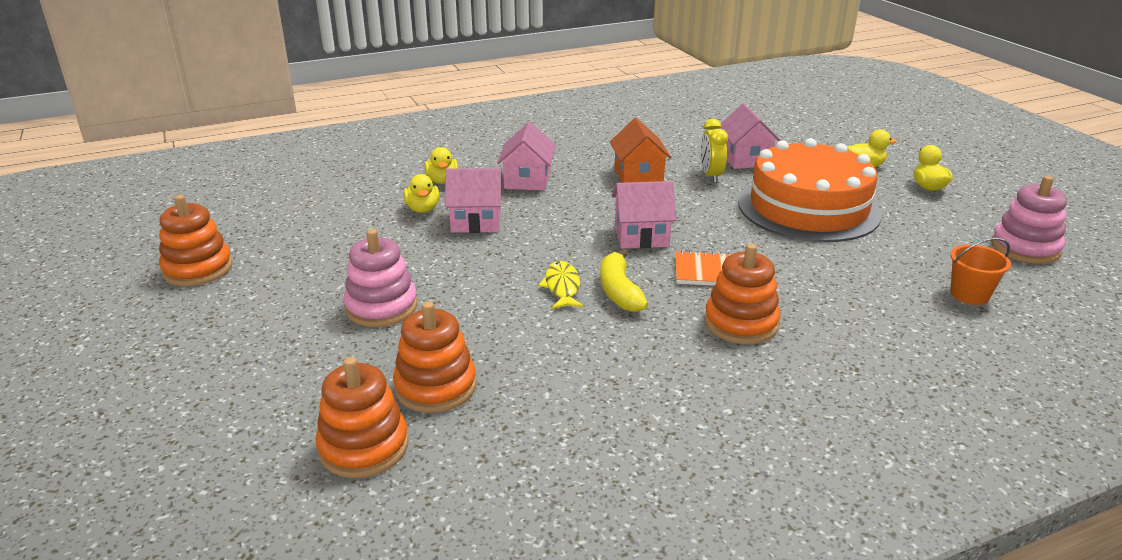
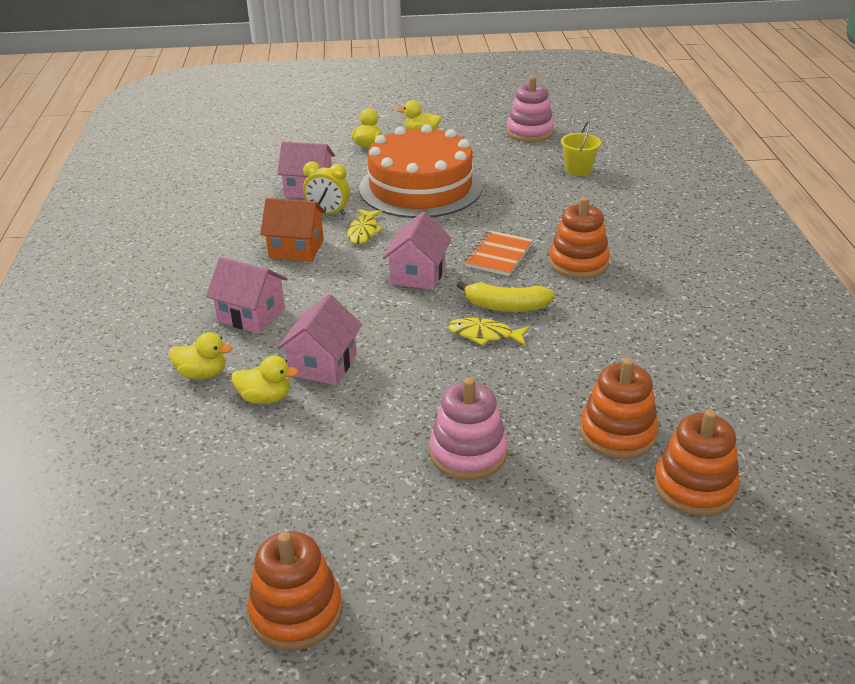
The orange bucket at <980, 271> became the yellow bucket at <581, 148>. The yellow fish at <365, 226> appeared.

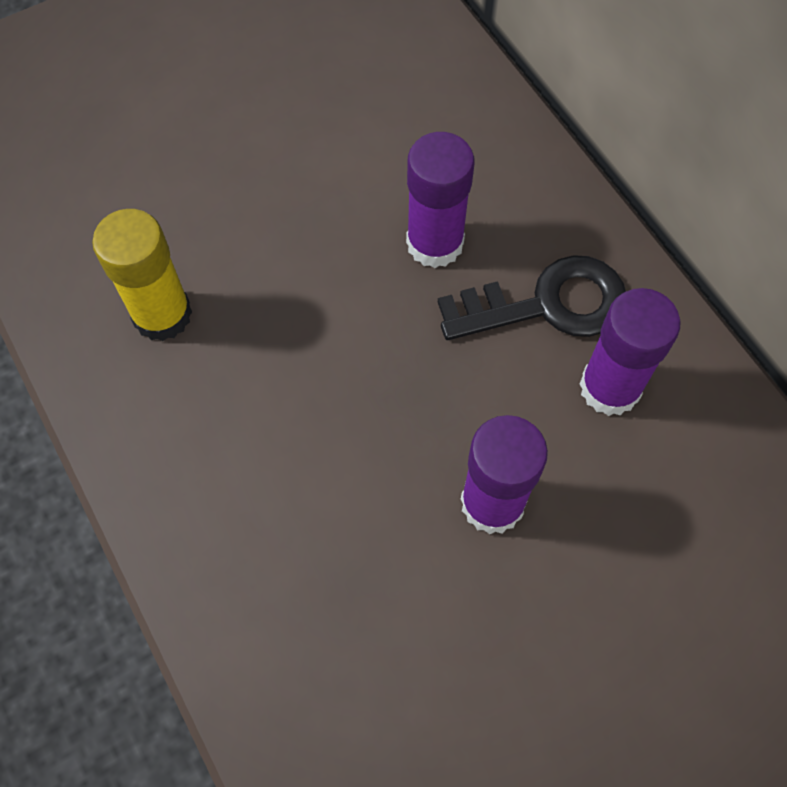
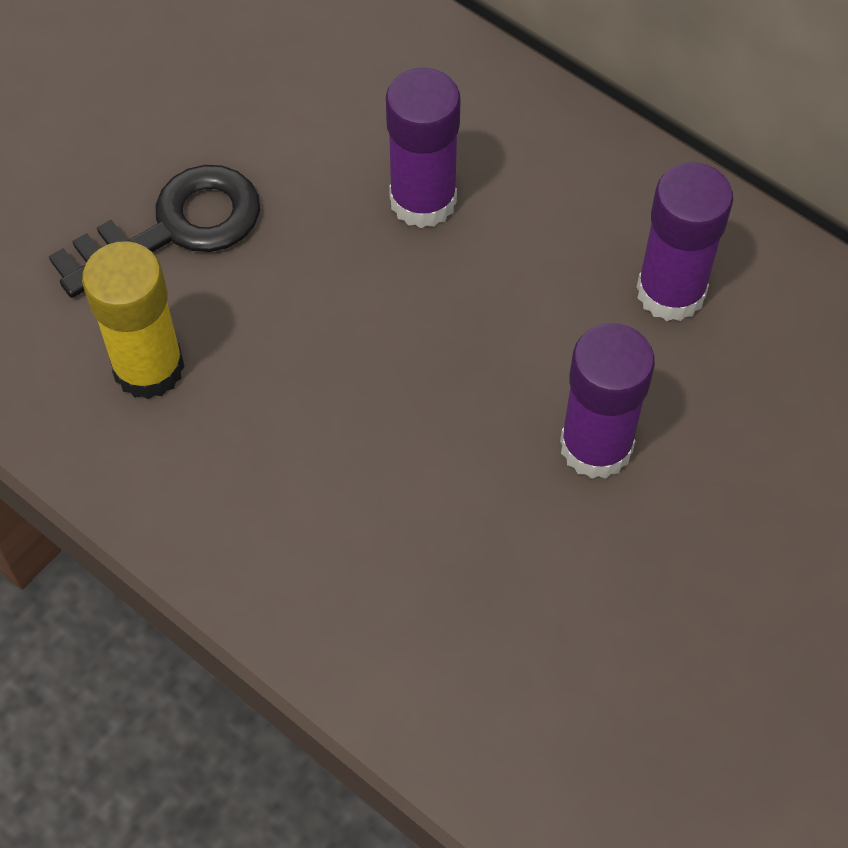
The black key moved from <532, 297> to <154, 231>.

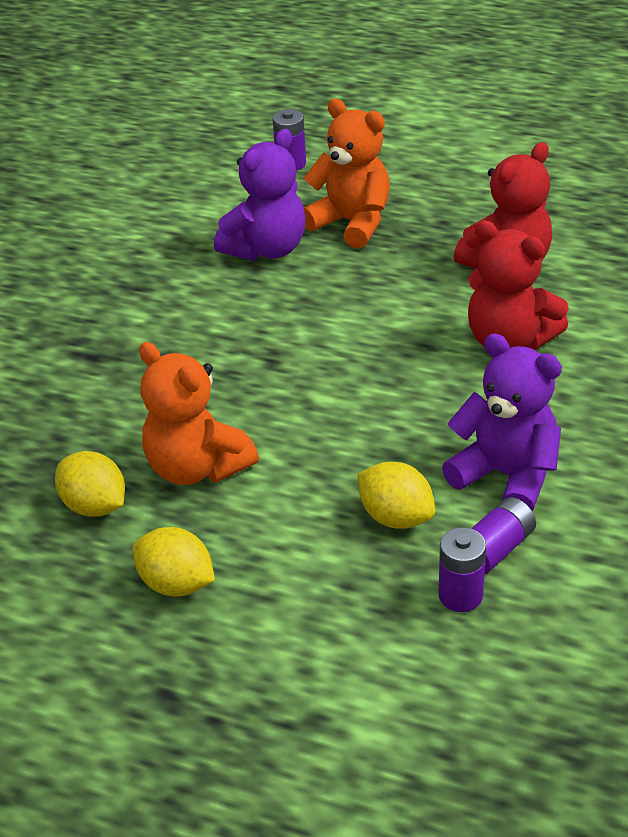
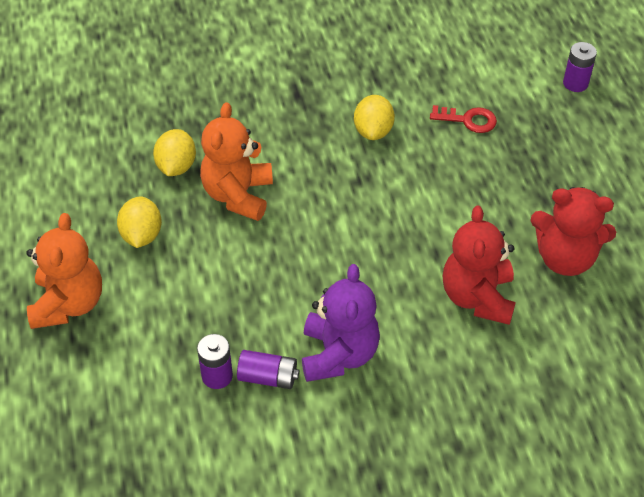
The purple teddy bear at <260, 195> was replaced by the red key at <463, 119>. The orange teddy bear moved from <346, 174> to <64, 271>. The yellow lemon moved from <396, 495> to <374, 117>.

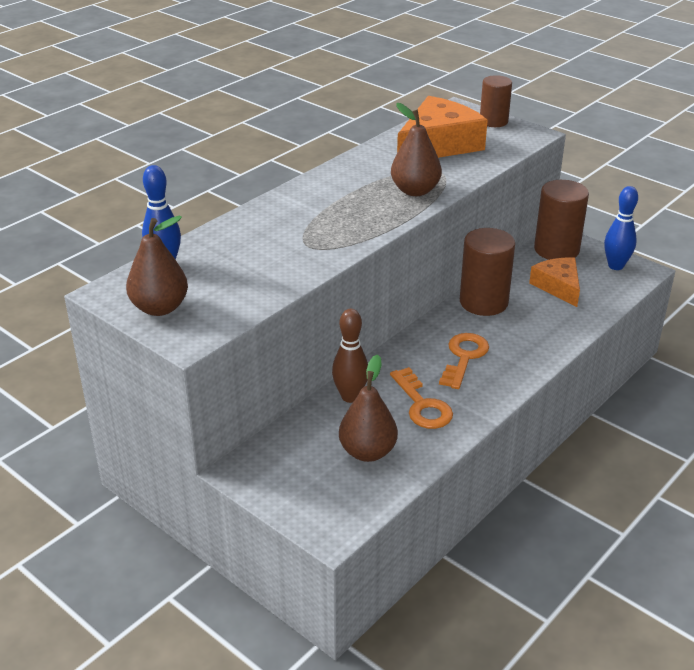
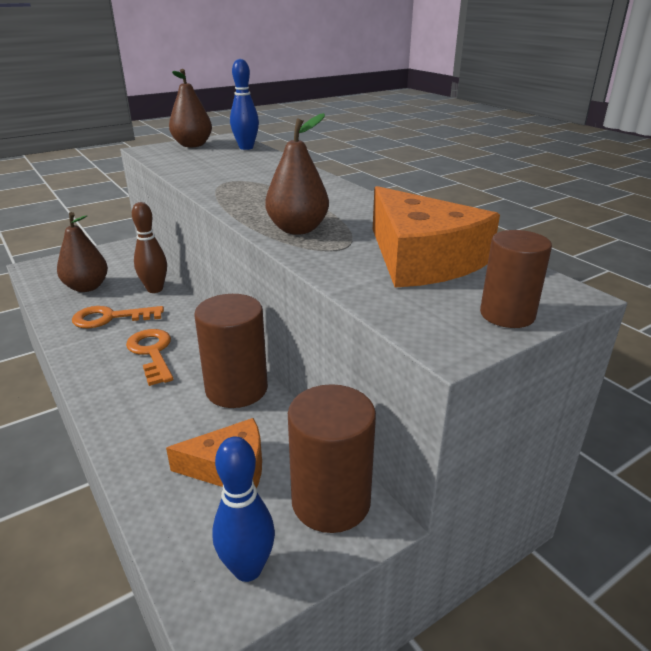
The orange key at <464, 361> turned 150 degrees counterclockwise.

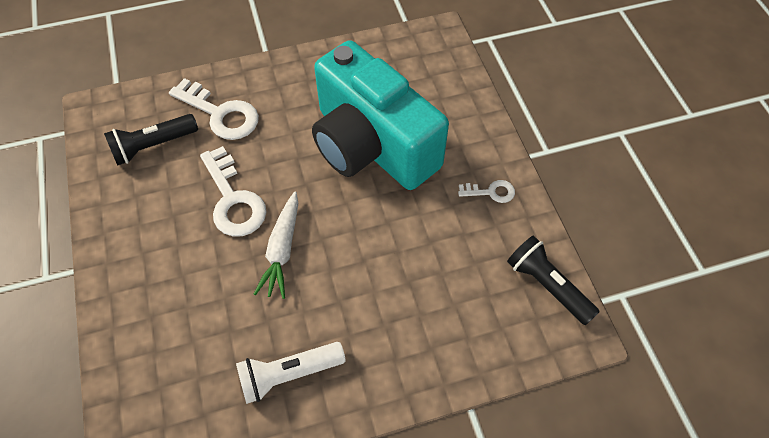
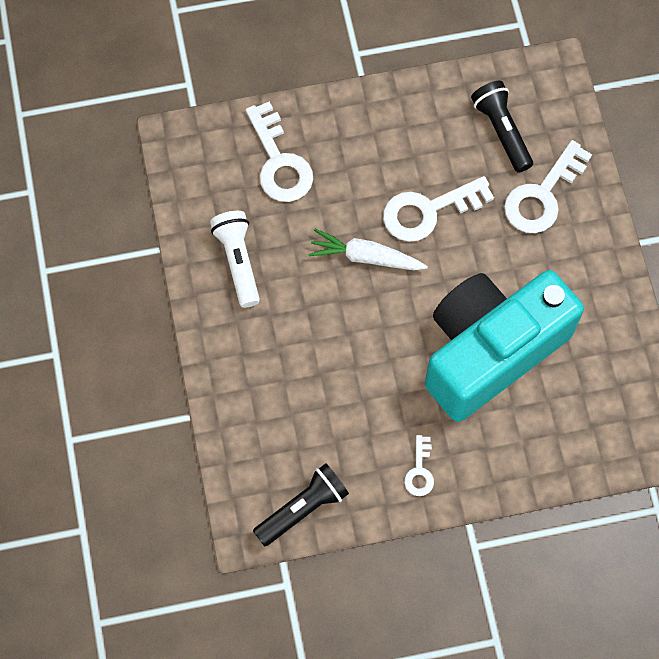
The white key at <279, 152> appeared.

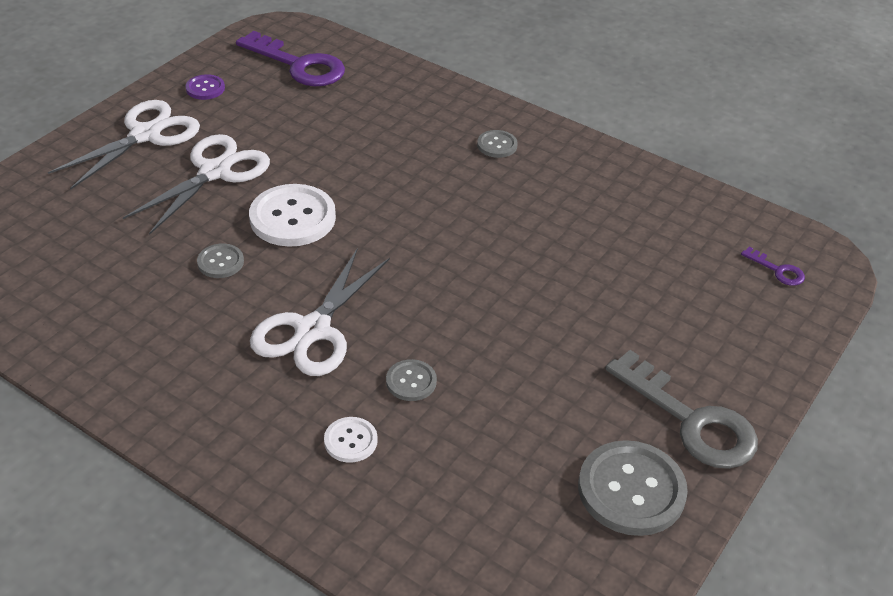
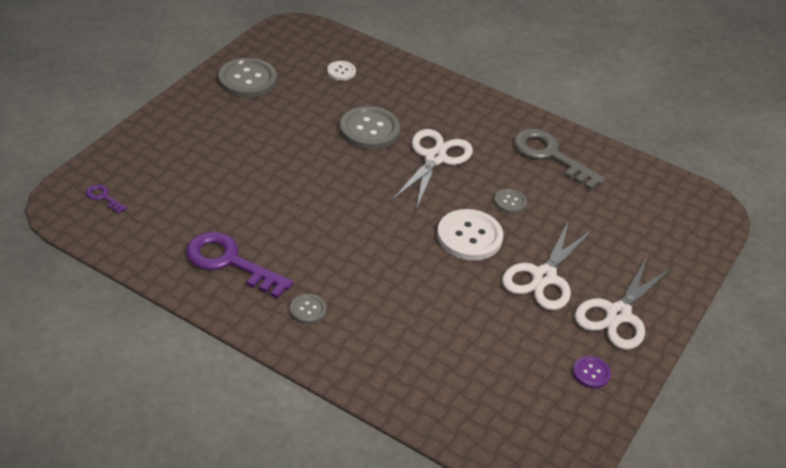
The purple key moved from <290, 58> to <239, 265>. The white button moved from <351, 440> to <341, 71>. The grey button at <411, 380> changed to 1.95 times the size. The grey key moved from <681, 409> to <560, 159>.

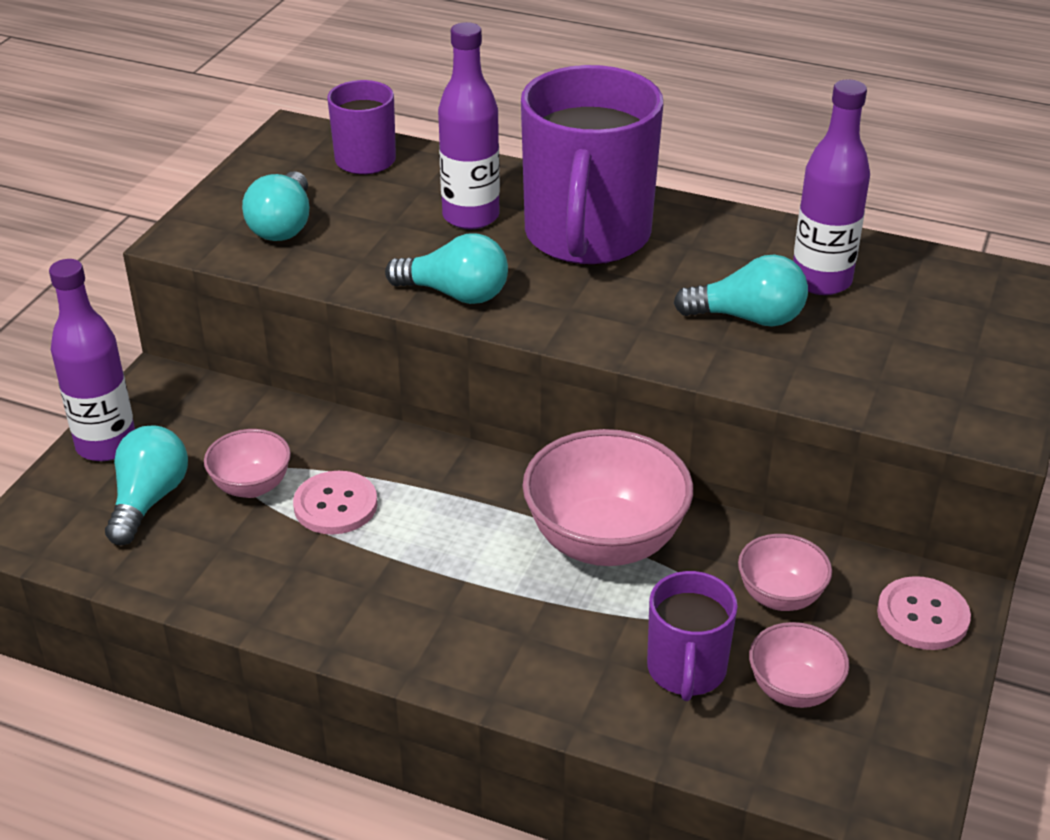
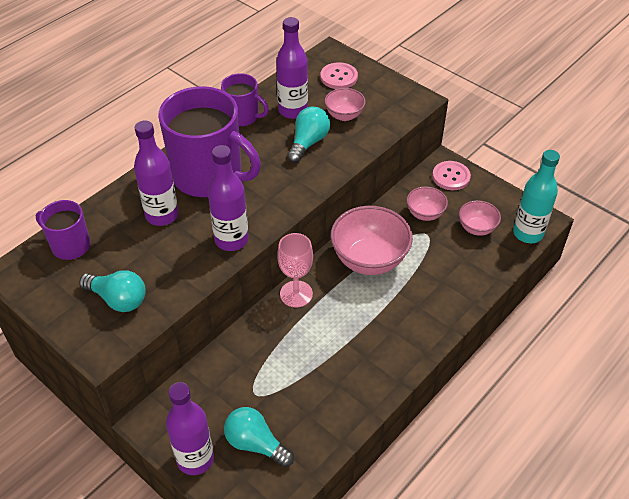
The pink bowl moved from <247, 463> to <345, 104>. The pink button moved from <335, 502> to <339, 75>. The turquoise light bulb at <446, 269> was replaced by the purple bottle at <228, 198>. The purple mug moved from <692, 636> to <245, 99>. The pink goblet at <295, 270> appeared. The turquoise bottle at <536, 196> appeared.

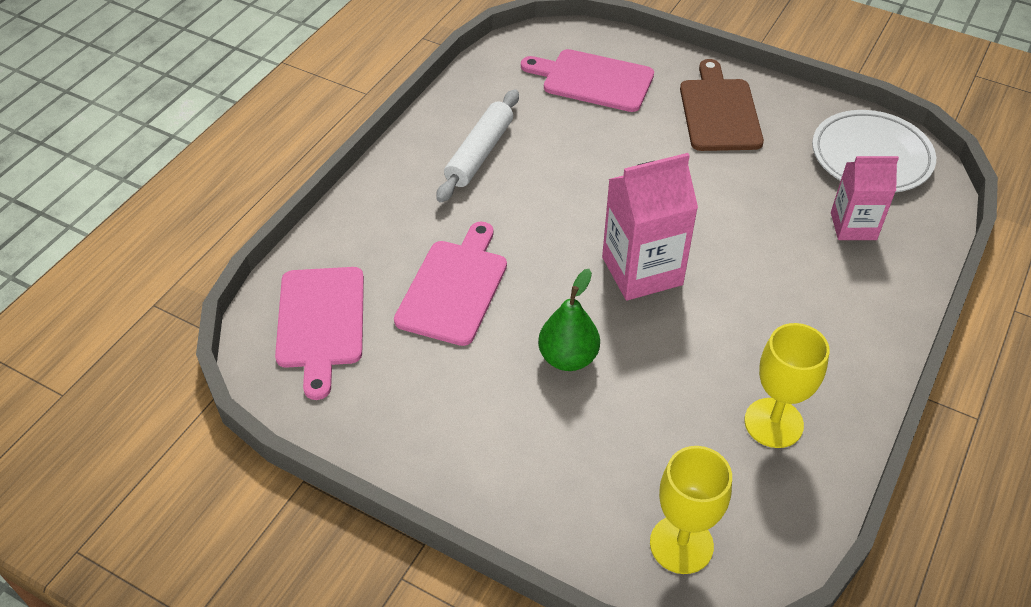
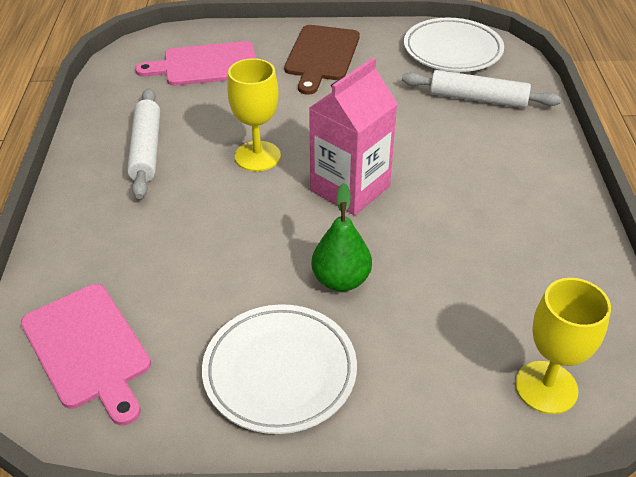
The pink cutting board at <450, 283> disappeared. The brown cutting board at <722, 105> turned 135 degrees counterclockwise. The yellow goblet moved from <787, 385> to <254, 114>. The pink carton at <865, 198> was replaced by the white rolling pin at <481, 89>. The white plate at <279, 369> appeared.

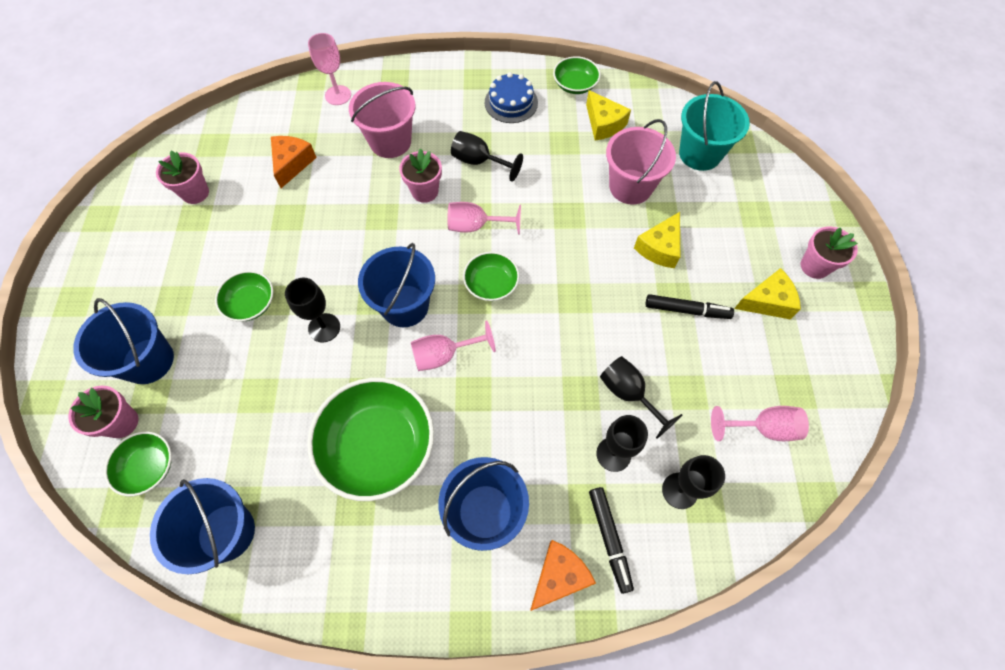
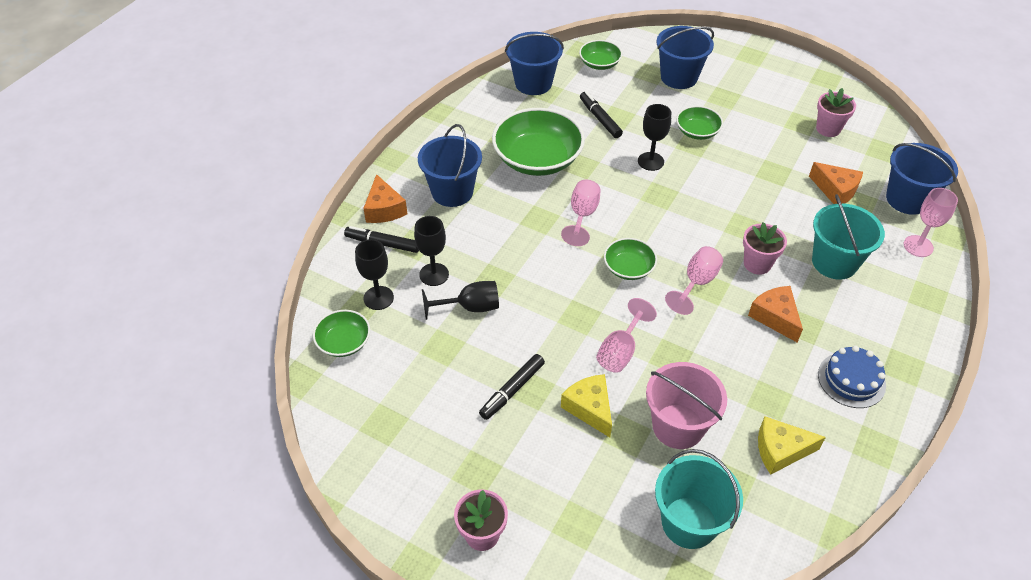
The pink flower pot at <103, 412> disappeared. The pink bucket at <382, 120> became the turquoise bucket at <848, 237>. The blue bucket moved from <396, 285> to <922, 179>. The black goblet at <487, 156> was replaced by the orange cheese at <775, 314>. The green bowl moved from <577, 75> to <341, 333>. The pink goblet moved from <760, 423> to <626, 335>. The yellow cheese at <767, 294> disappeared. The black marker at <601, 115> appeared.

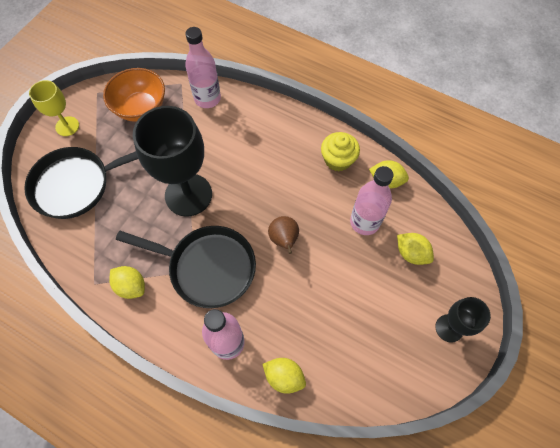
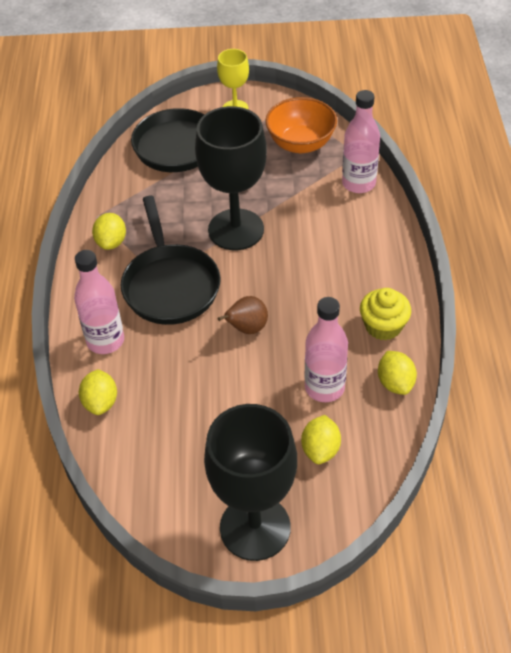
The black goblet at <463, 319> changed to 1.90 times the size.

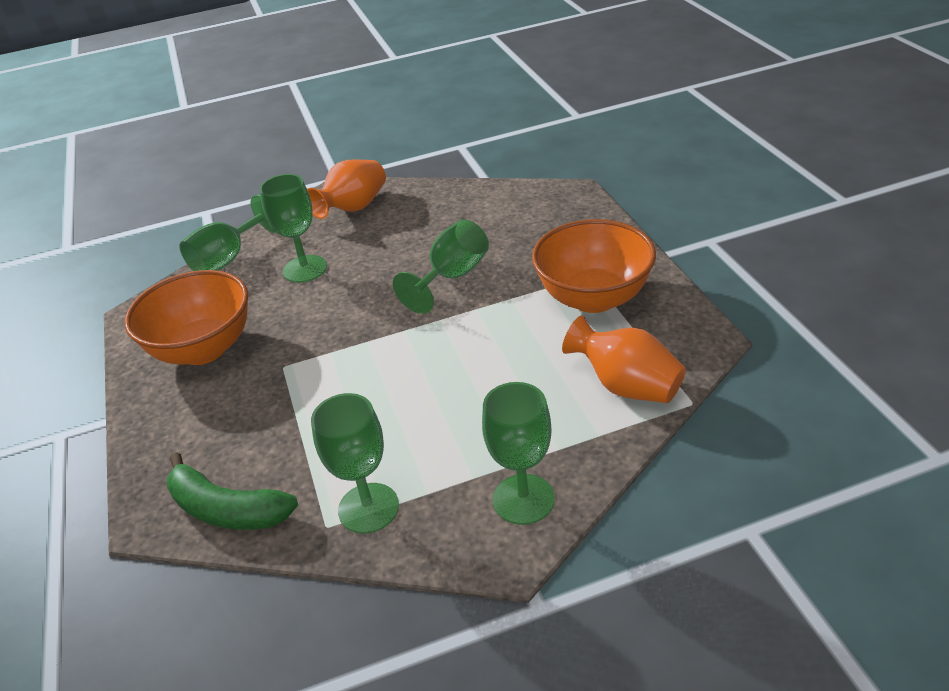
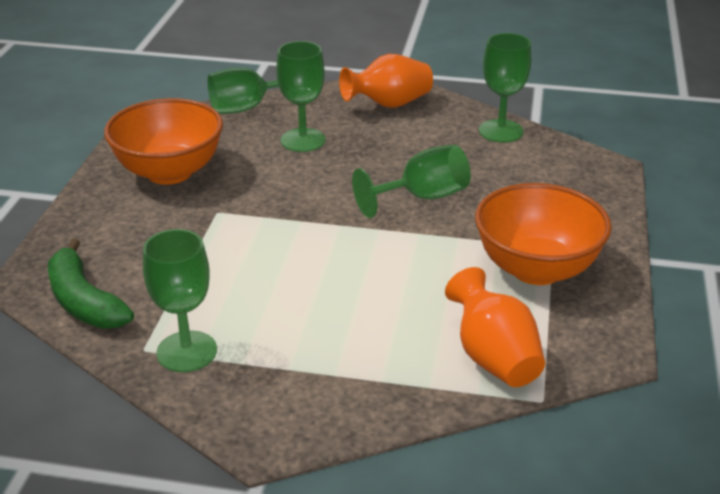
The green goblet moved from <518, 453> to <505, 88>.

